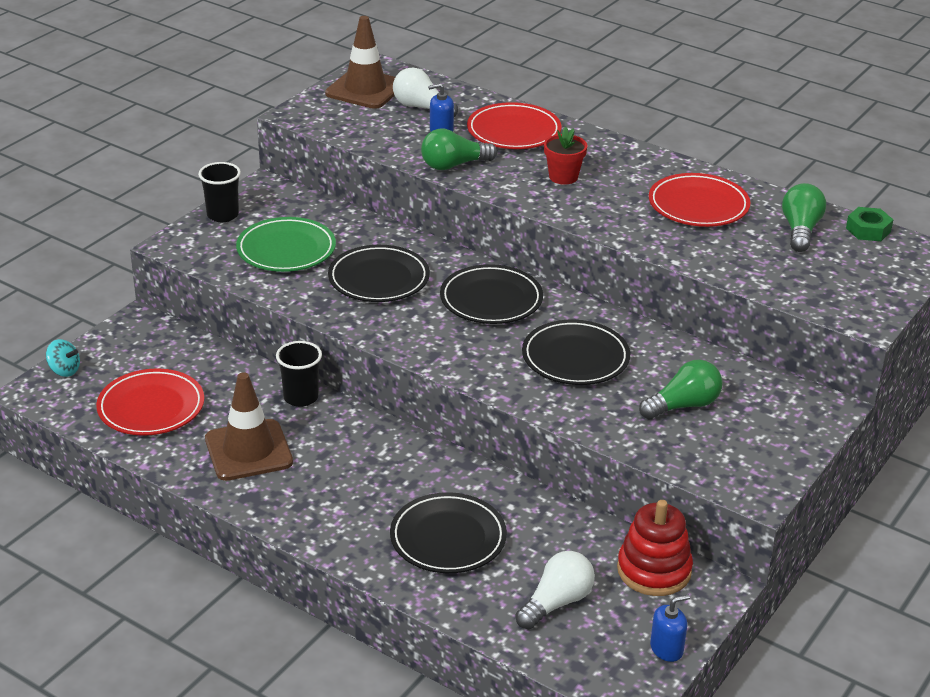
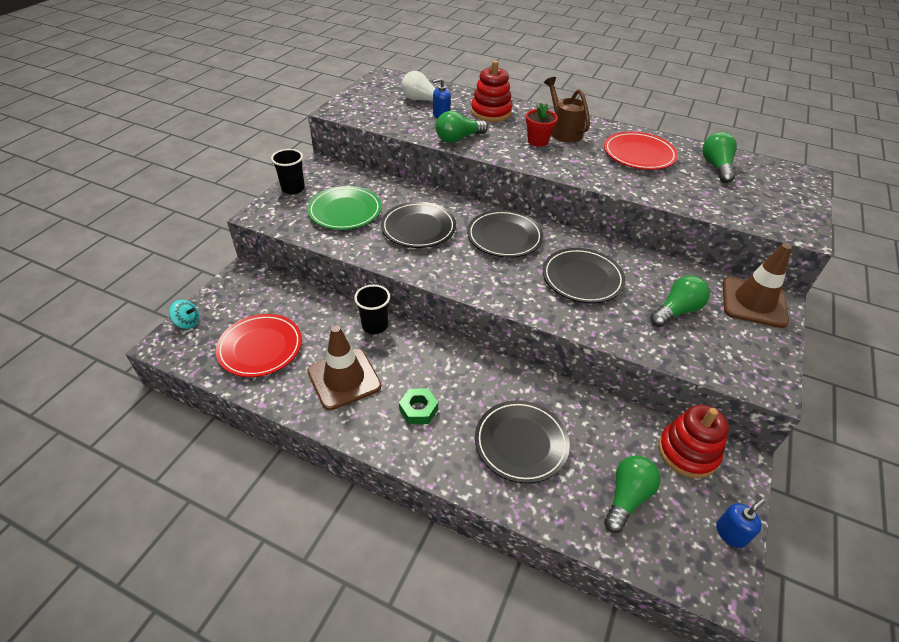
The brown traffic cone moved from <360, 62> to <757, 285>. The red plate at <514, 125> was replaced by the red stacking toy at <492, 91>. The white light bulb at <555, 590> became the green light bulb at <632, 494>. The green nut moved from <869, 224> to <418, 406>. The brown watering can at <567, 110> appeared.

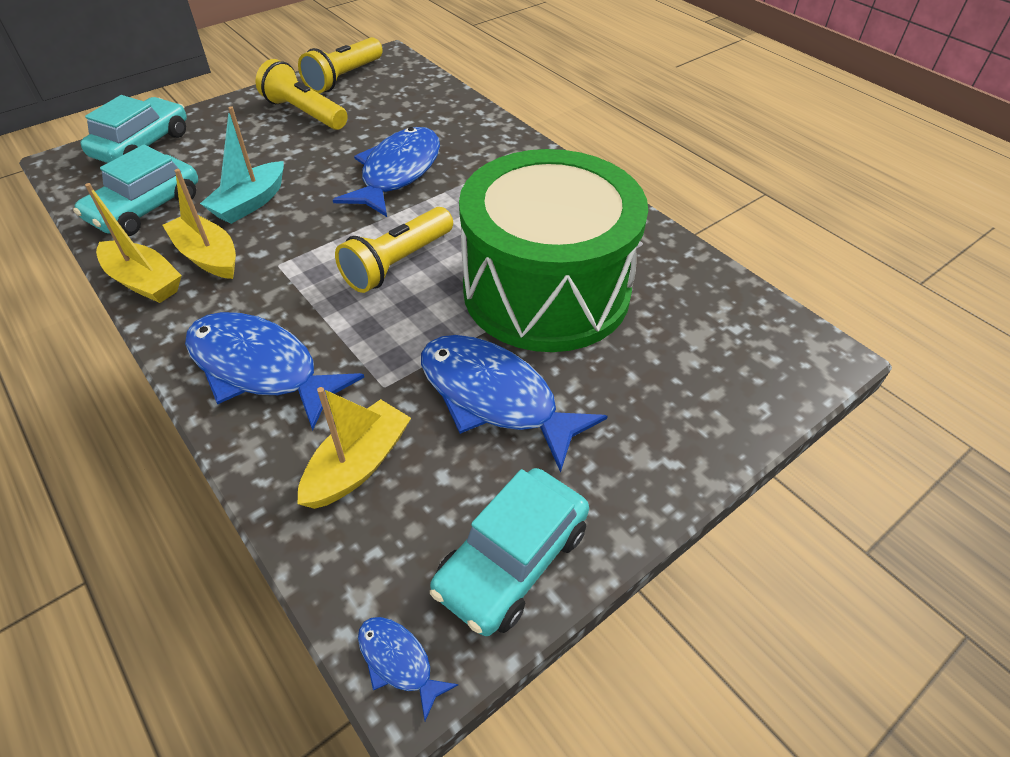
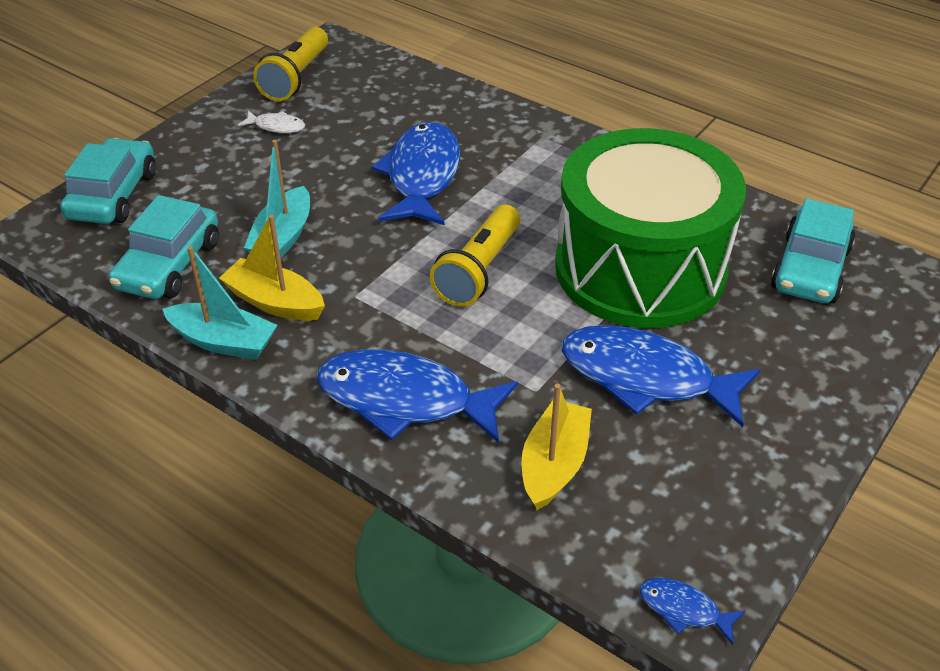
The yellow boat at <133, 243> became the turquoise boat at <219, 303>. The yellow flashlight at <301, 94> was replaced by the white fish at <271, 122>. The turquoise car moved from <509, 552> to <813, 251>.

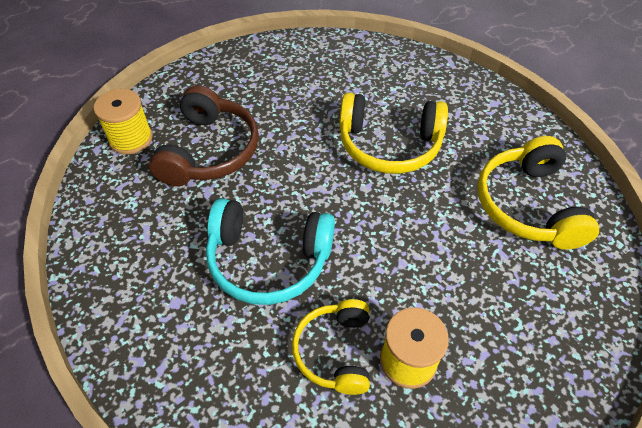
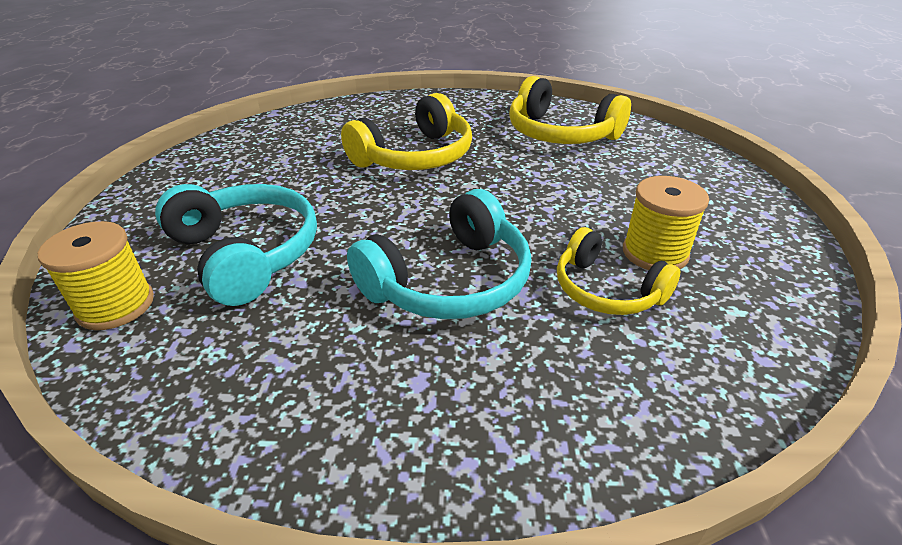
The brown headphones at <204, 135> became the turquoise headphones at <236, 245>.

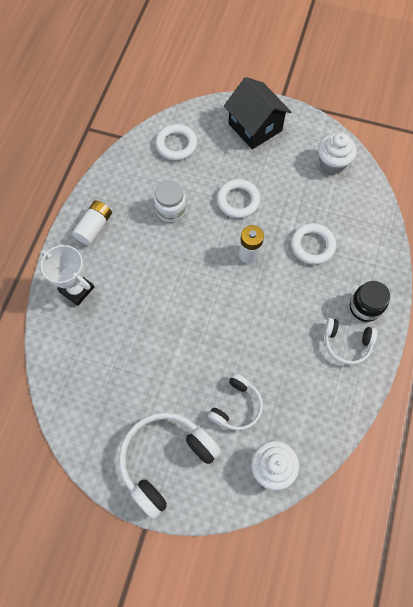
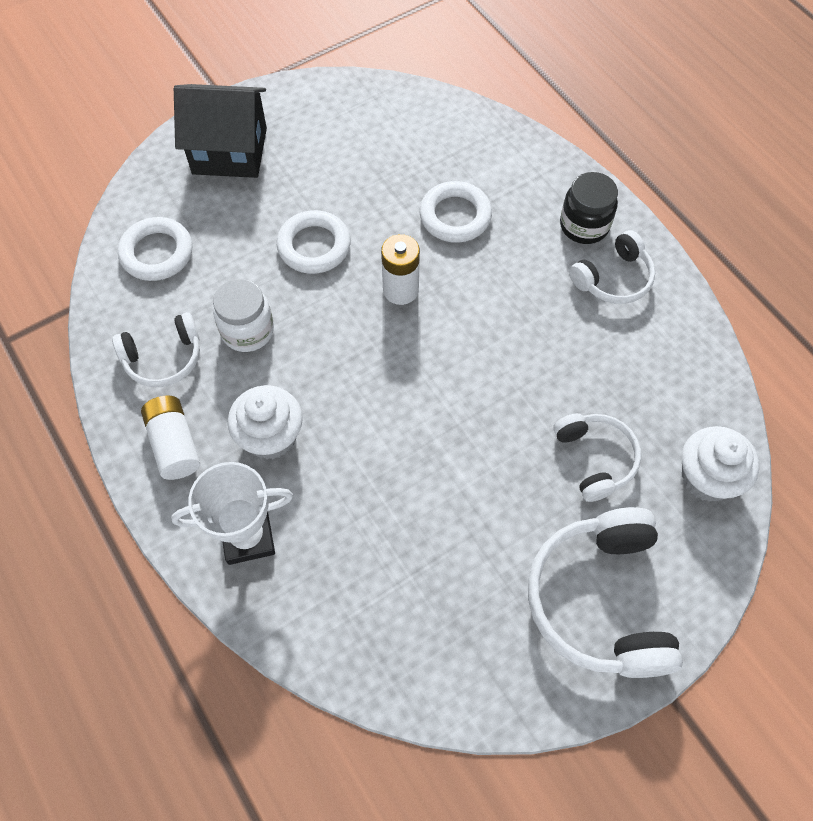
The white cupcake moved from <337, 153> to <265, 422>. The white headphones at <156, 349> appeared.

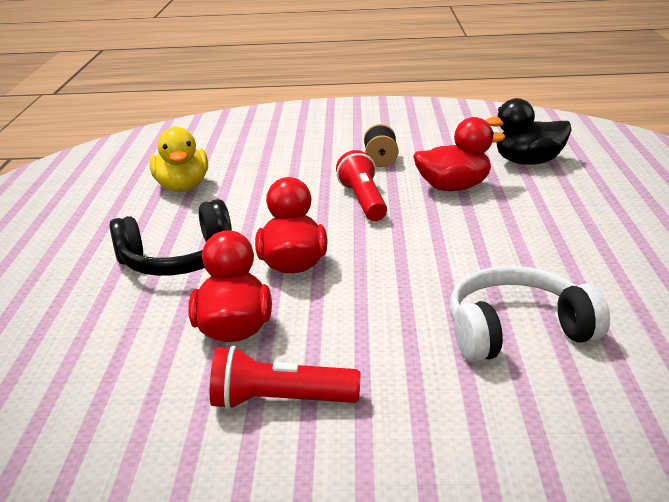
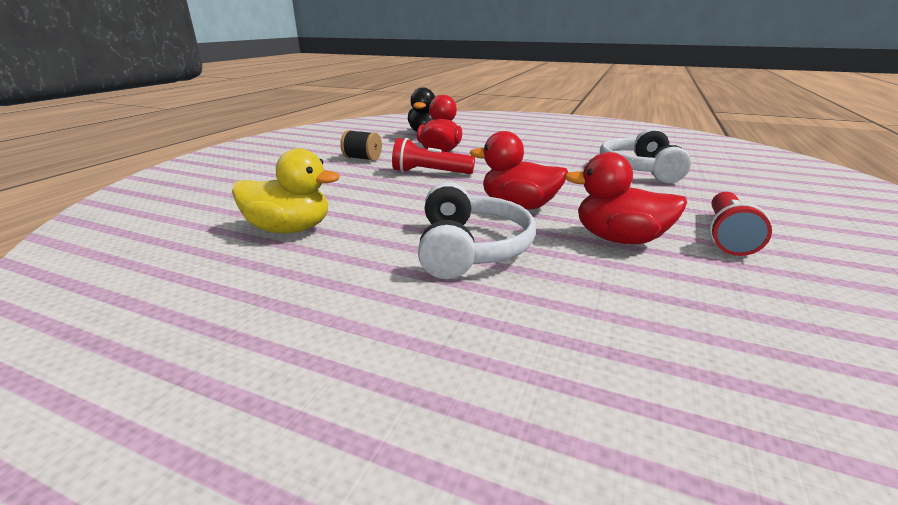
The black headphones at <170, 237> became the white headphones at <477, 230>.

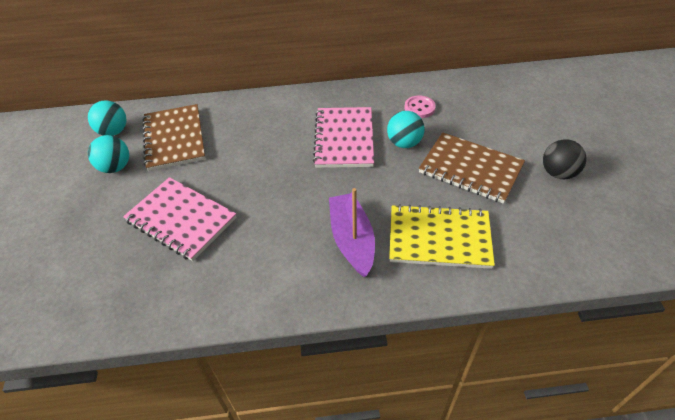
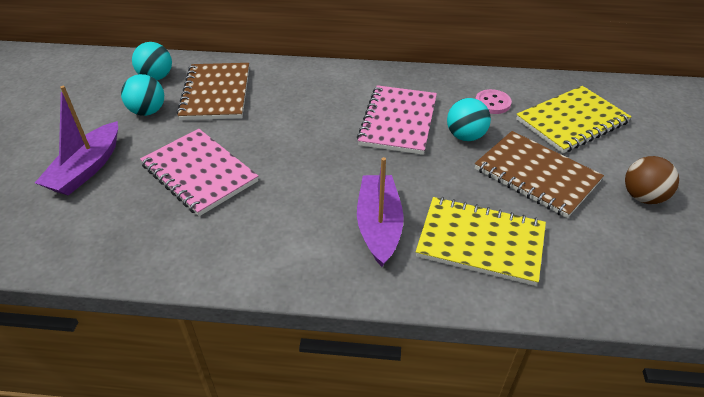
The black ball at <565, 159> became the brown ball at <652, 180>. The purple boat at <76, 141> appeared. The yellow notebook at <574, 119> appeared.

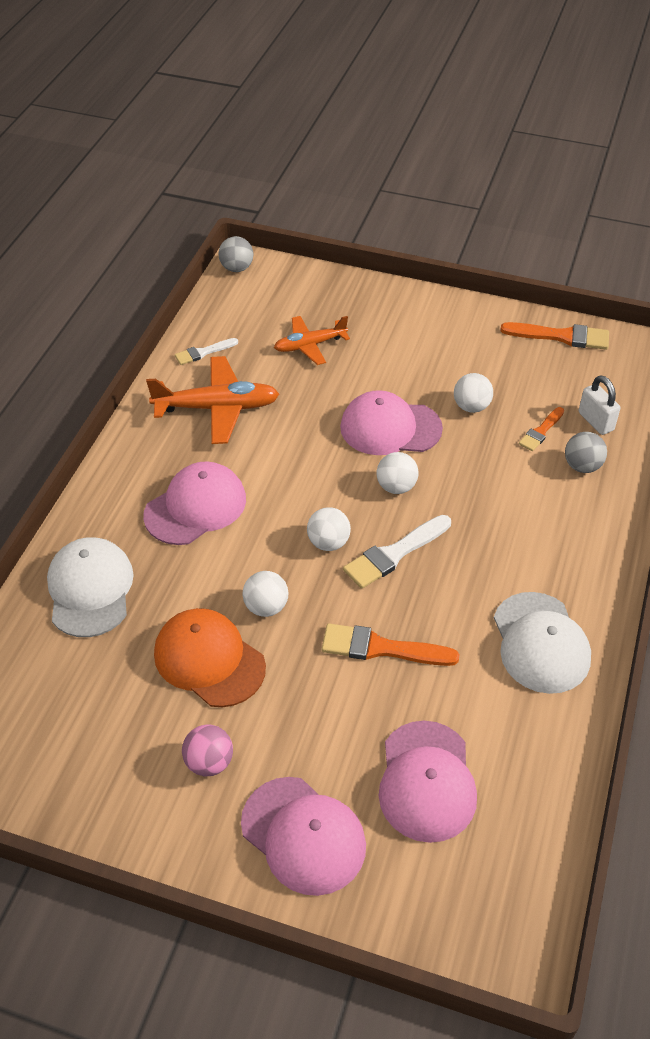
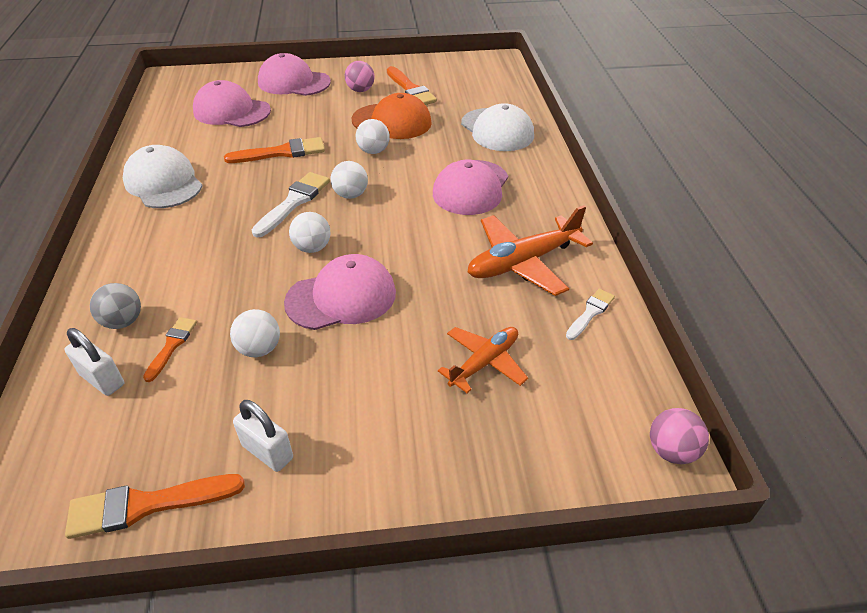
The grey ball at <236, 254> became the pink ball at <679, 436>. The pink cap at <428, 782> turned 45 degrees counterclockwise. The white padlock at <263, 436> appeared. The orange brush at <412, 85> appeared.

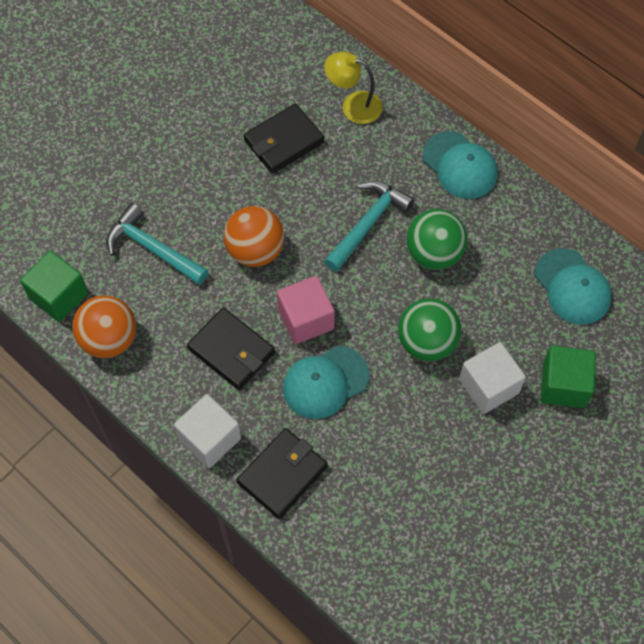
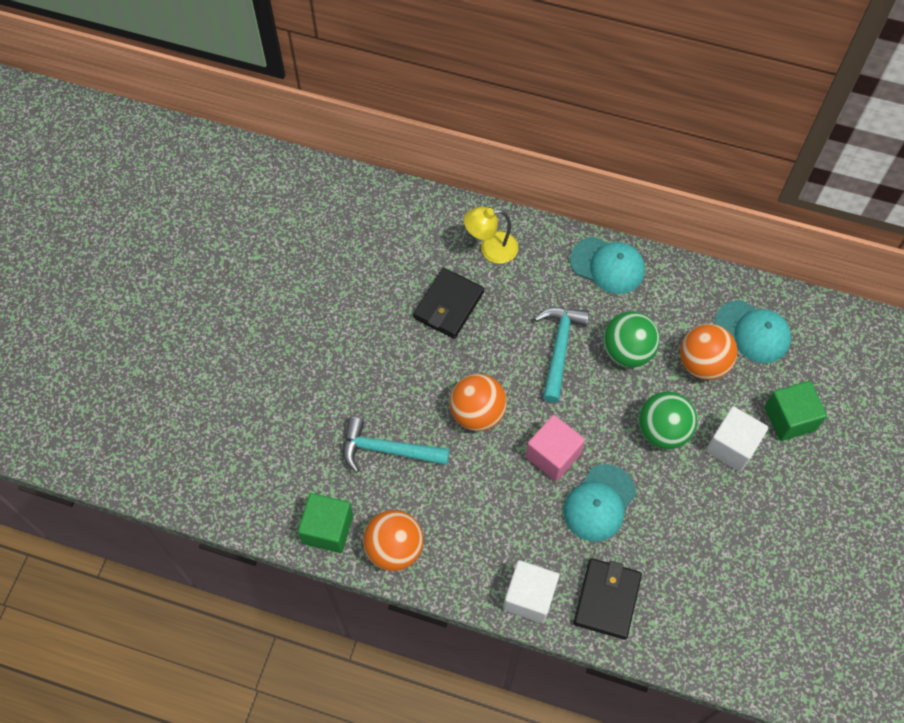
The black wallet at <231, 349> disappeared. The orange ball at <708, 352> appeared.

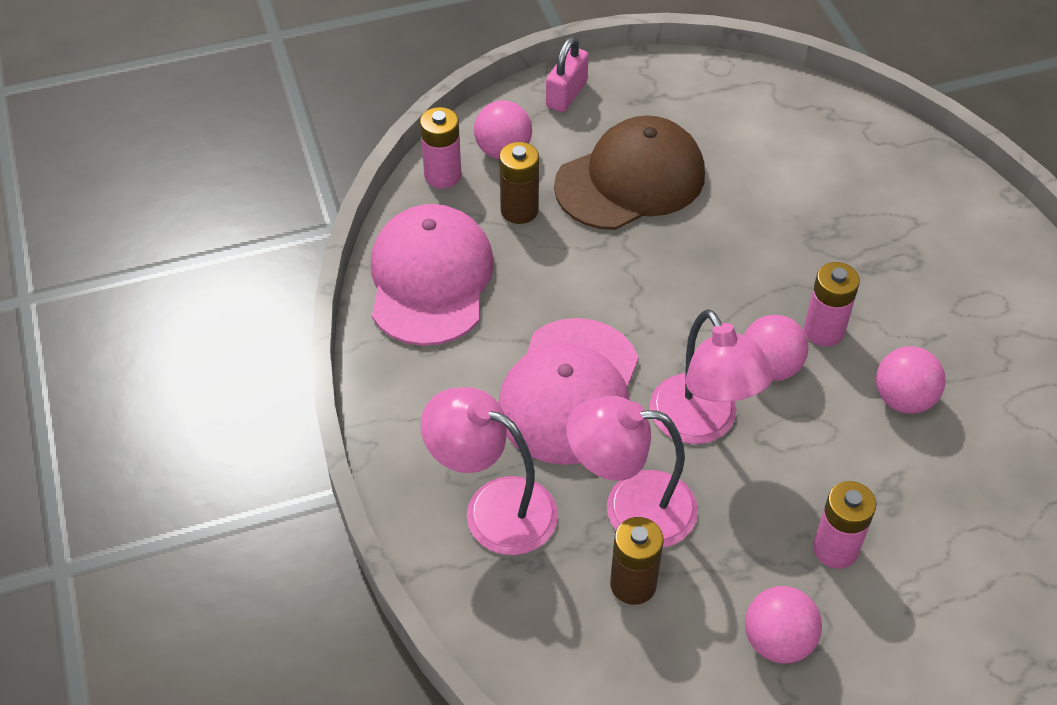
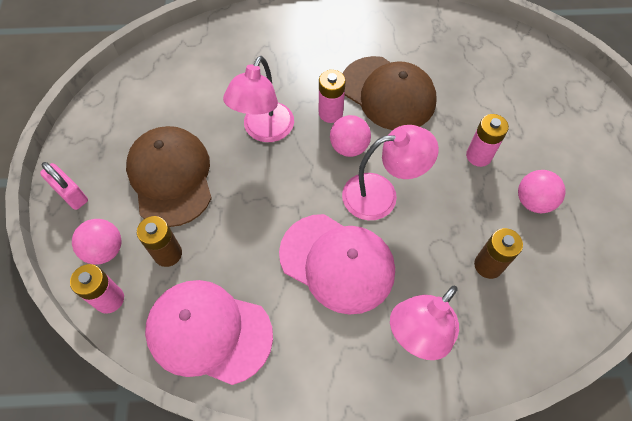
The pink lamp moved from <632, 472> to <258, 99>. The pink ball at <910, 380> was replaced by the brown cap at <390, 93>.

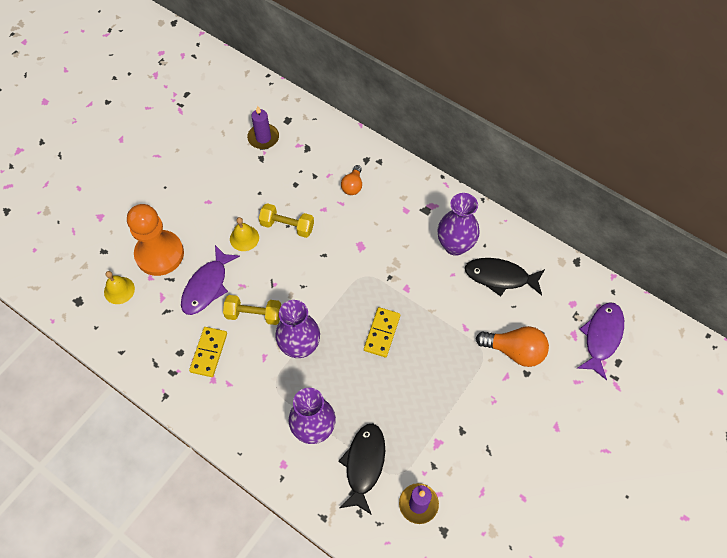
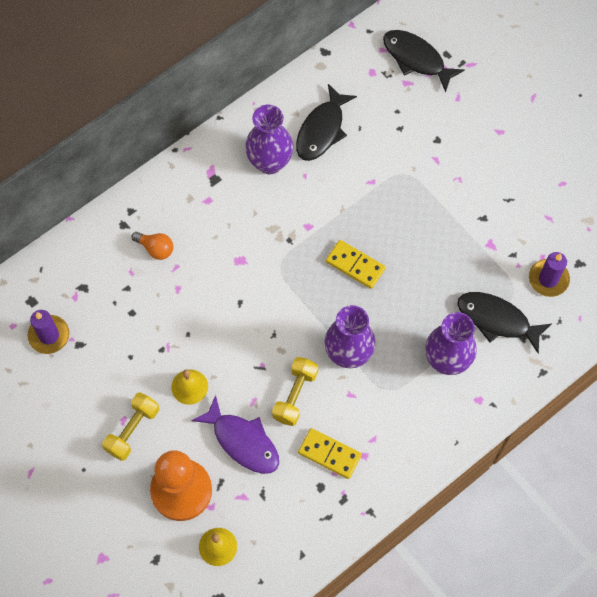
The yellow dumbbell moved from <286, 220> to <130, 426>. The orange light bulb at <512, 346> disappeared. The purple fish at <600, 341> became the black fish at <424, 61>.

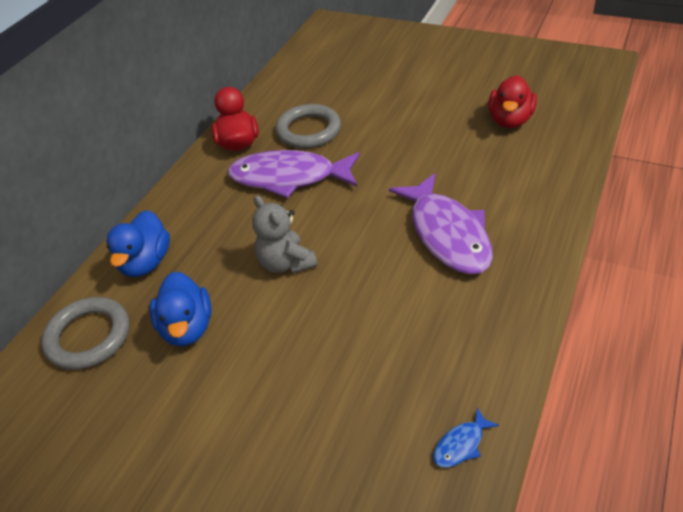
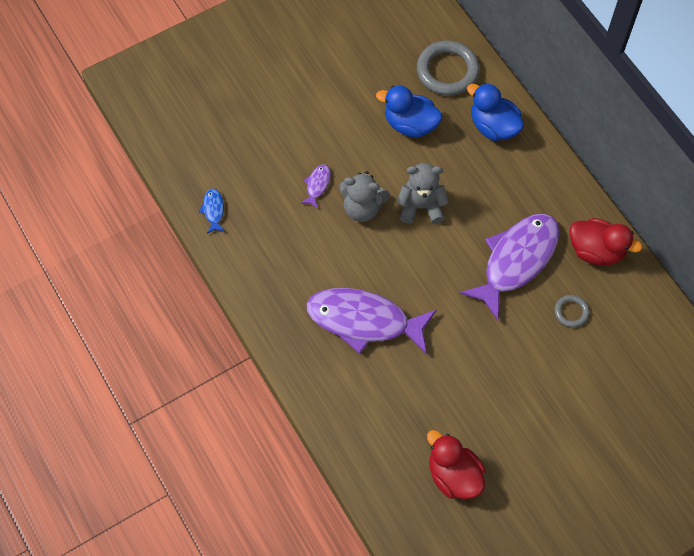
The grey ring at <308, 126> changed to 0.51 times the size. The purple fish at <316, 186> appeared. The grey teddy bear at <364, 196> appeared.

